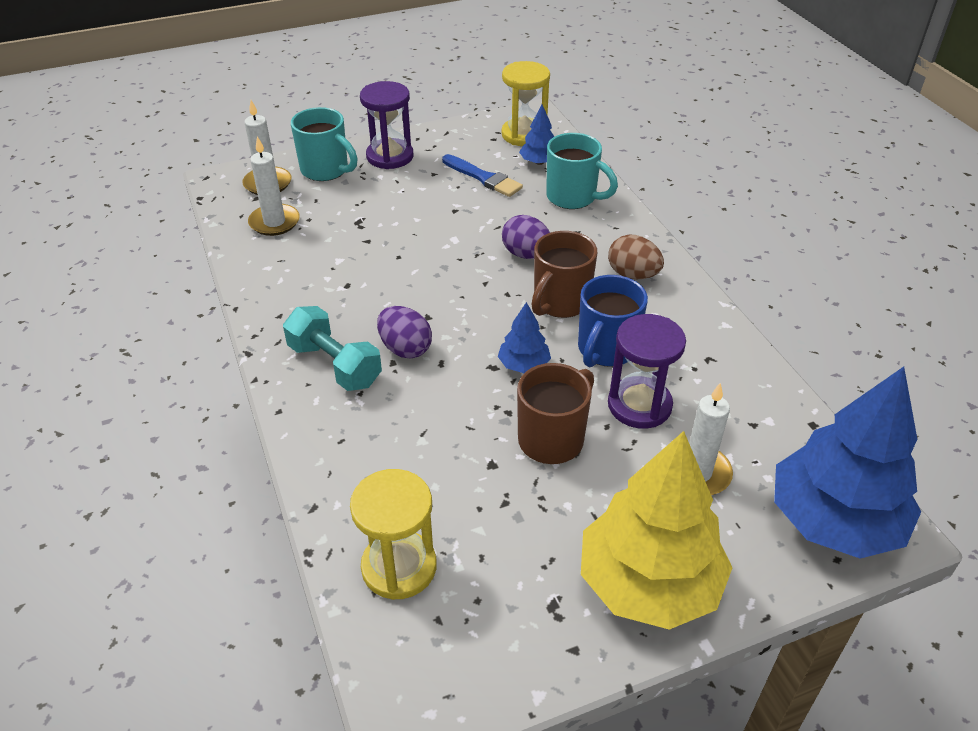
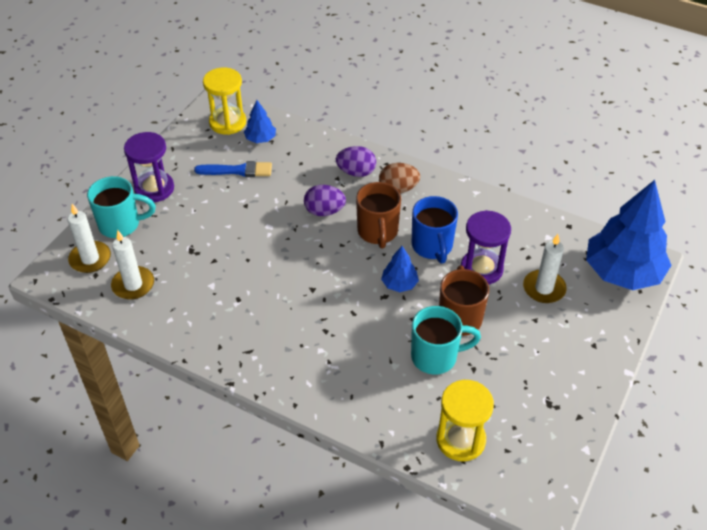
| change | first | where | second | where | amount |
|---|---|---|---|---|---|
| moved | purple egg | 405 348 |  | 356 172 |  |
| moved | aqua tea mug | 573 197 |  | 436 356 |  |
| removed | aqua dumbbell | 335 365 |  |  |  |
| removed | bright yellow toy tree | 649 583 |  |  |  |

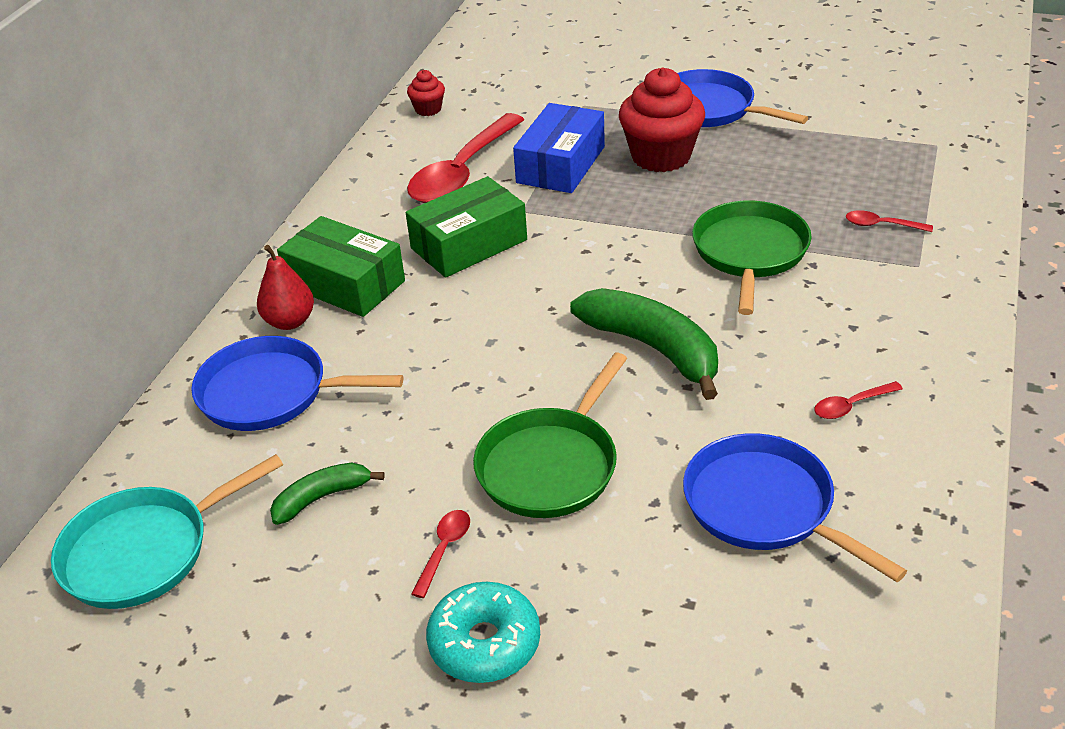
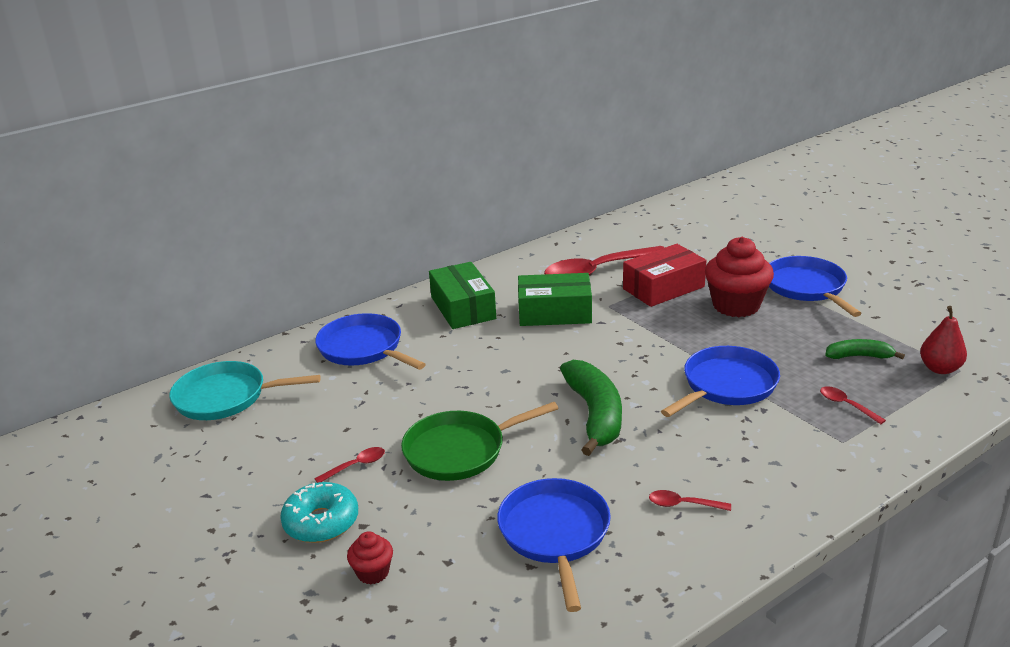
| change | first | where | second | where | amount |
|---|---|---|---|---|---|
| moved | crimson fairy cake | 428 109 |  | 373 572 |  |
| recoloured | blue parcel | 560 164 | crimson parcel | 663 288 |  |
| recoloured | green skillet | 749 252 | blue skillet | 726 385 |  |
| moved | green toy banana | 322 497 |  | 859 356 |  |
| moved | crimson pear fruit | 289 321 |  | 939 368 |  |

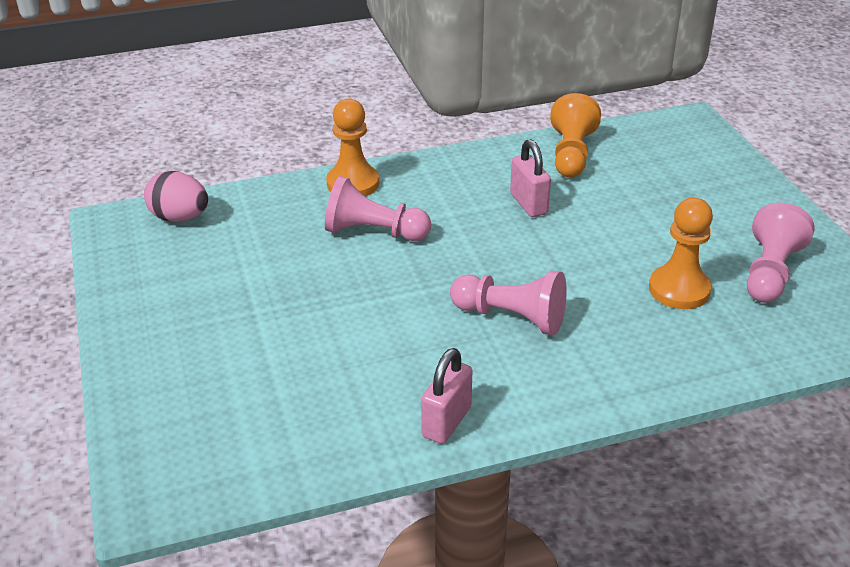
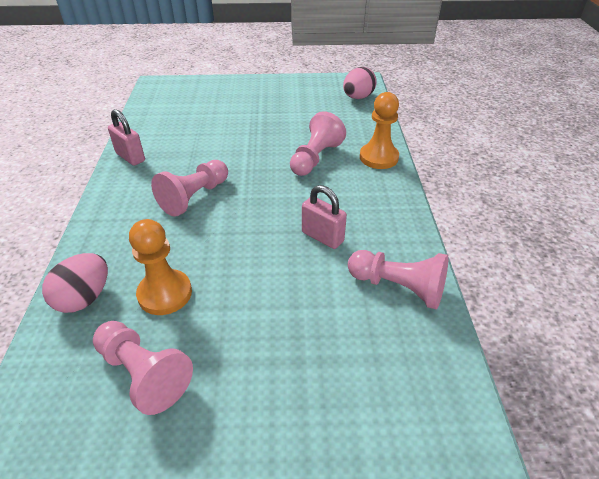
| change | first | where | second | where | amount |
|---|---|---|---|---|---|
| added |  |  | rose-pink egg | 84 298 |  |
| turned | rose-pink small lock | 528 204 |  | 322 237 | 45 degrees clockwise |
| recoloured | bright orange game pawn | 571 154 | rose-pink game pawn | 398 287 |  |

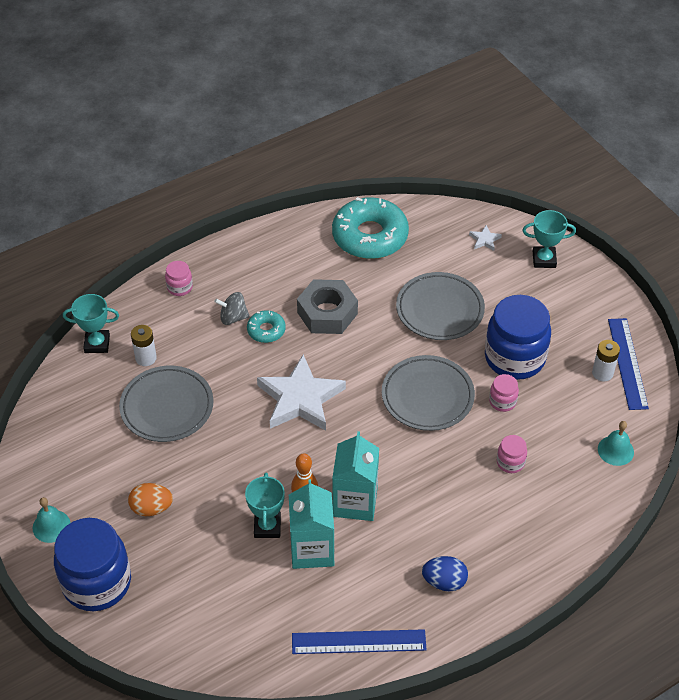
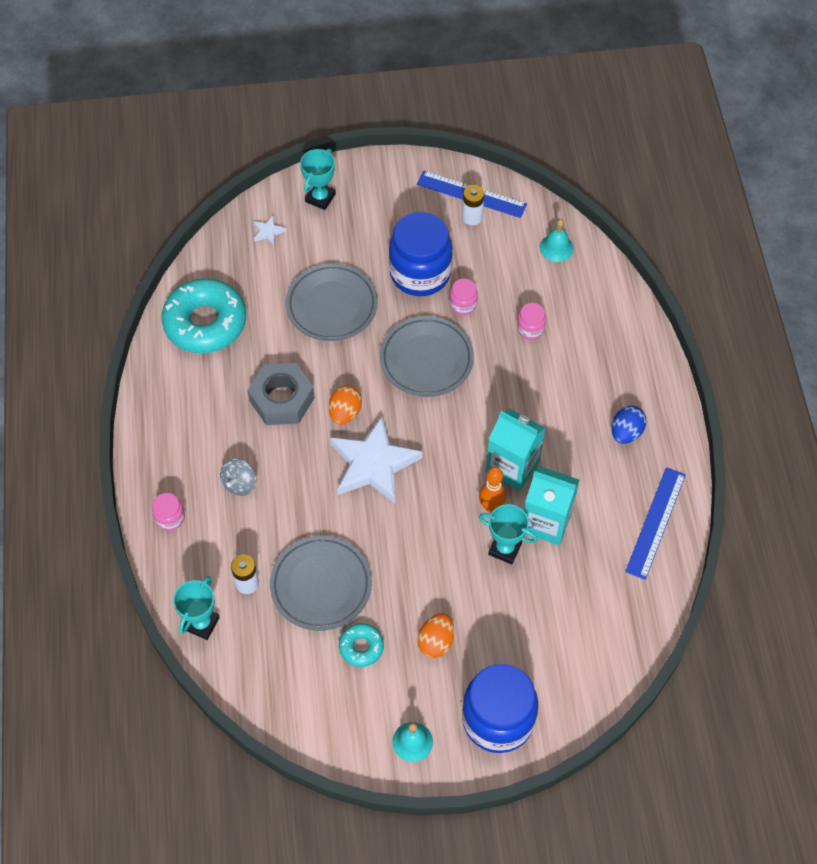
| change | first | where | second | where | amount |
|---|---|---|---|---|---|
| added |  |  | bright orange egg | 345 413 |  |
| moved | aqua doughnut | 266 330 |  | 361 647 |  |

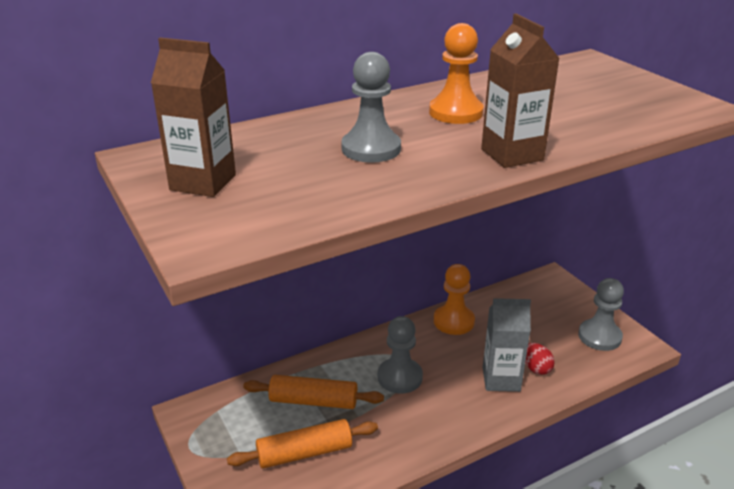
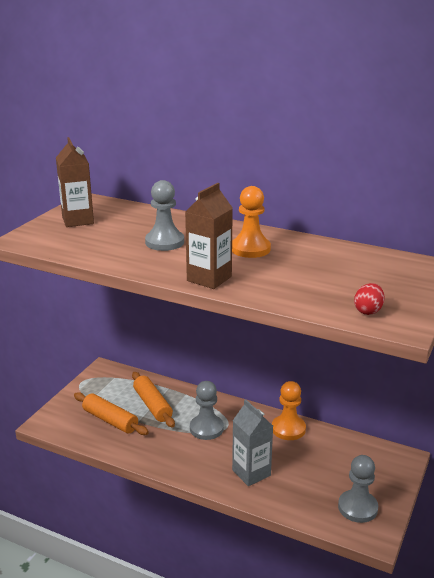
| change | first | where | second | where | amount |
|---|---|---|---|---|---|
| moved | crimson egg | 536 368 |  | 368 311 |  |

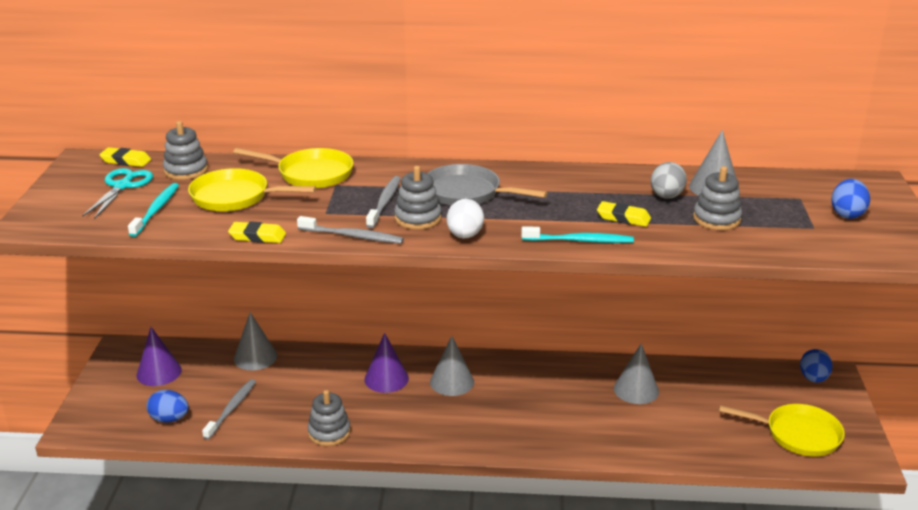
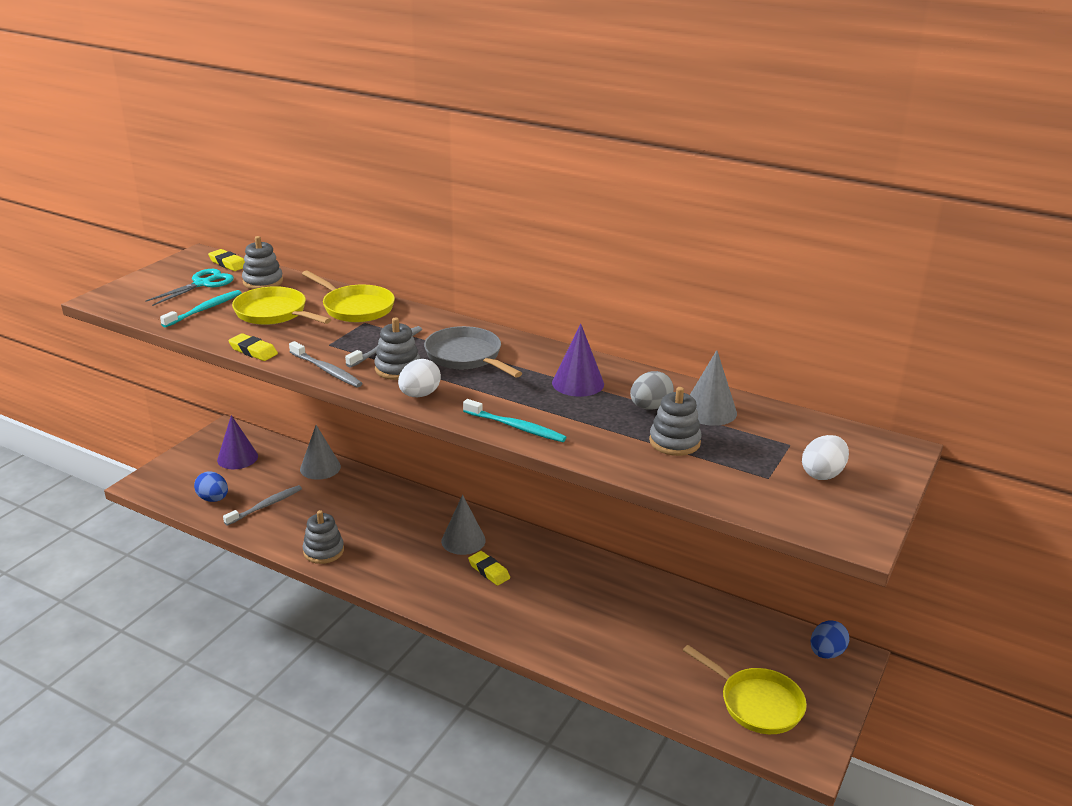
| change | first | where | second | where | amount |
|---|---|---|---|---|---|
| moved | bright yellow eraser | 623 218 |  | 489 571 |  |
| moved | purple cone | 386 379 |  | 578 383 |  |
| recoloured | blue egg | 847 214 | white egg | 822 474 |  |
| removed | gray cone | 636 390 |  |  |  |

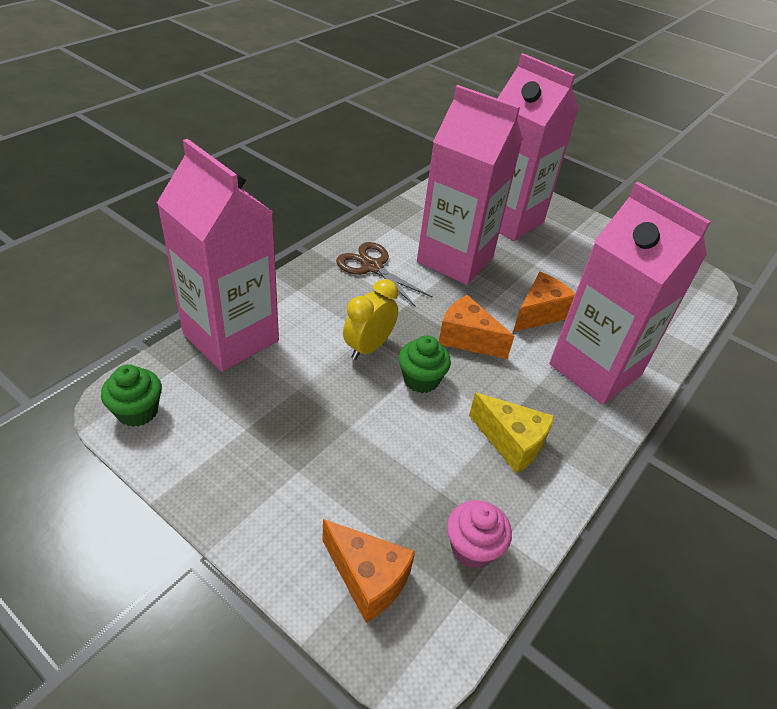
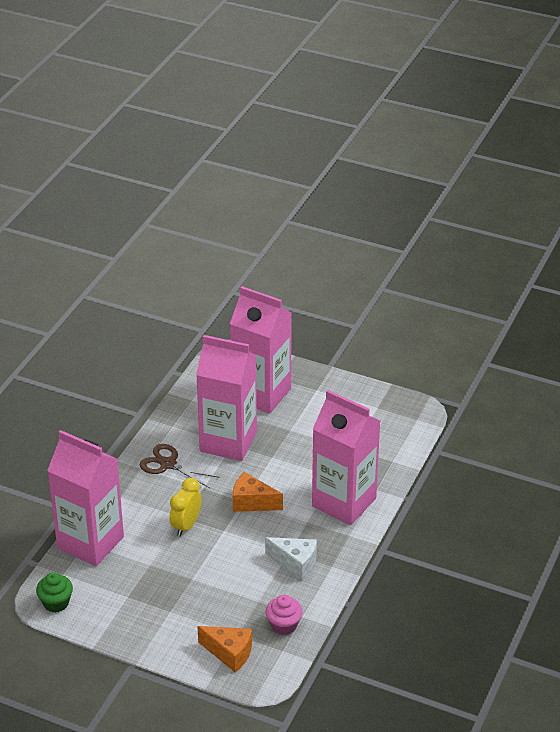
| change | first | where | second | where | amount |
|---|---|---|---|---|---|
| recoloured | bright yellow piece of cheese | 511 443 | white piece of cheese | 295 563 |  |
| removed | green fairy cake | 421 380 |  |  |  |
| removed | bright orange piece of cheese | 539 314 |  |  |  |

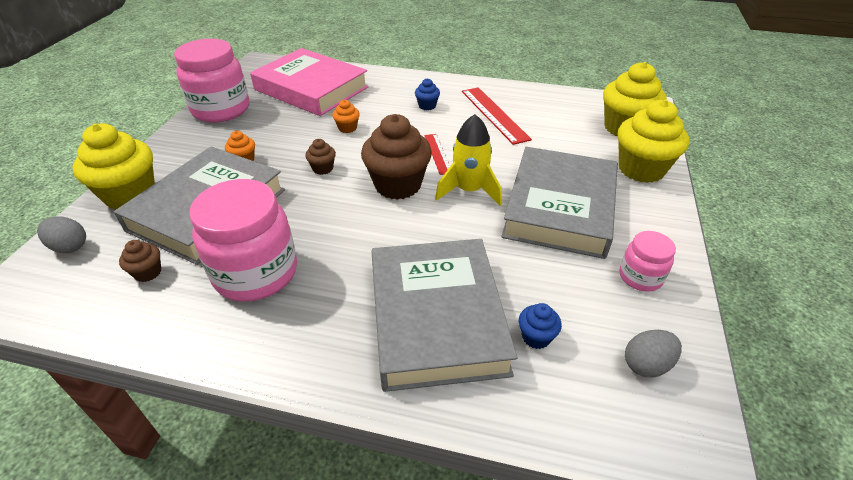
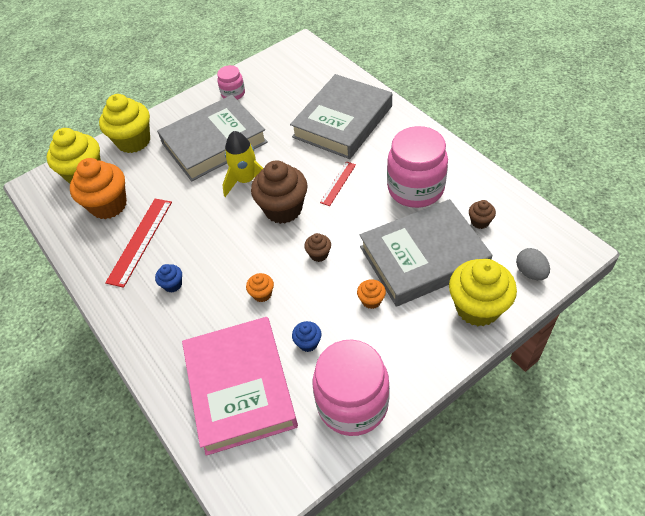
| change | first | where | second | where | amount |
|---|---|---|---|---|---|
| added |  |  | bright orange fairy cake | 108 205 |  |
| moved | blue fairy cake | 536 337 |  | 308 343 |  |
| moved | crimson ruler | 437 153 |  | 338 183 |  |
| removed | gray egg | 646 365 |  |  |  |

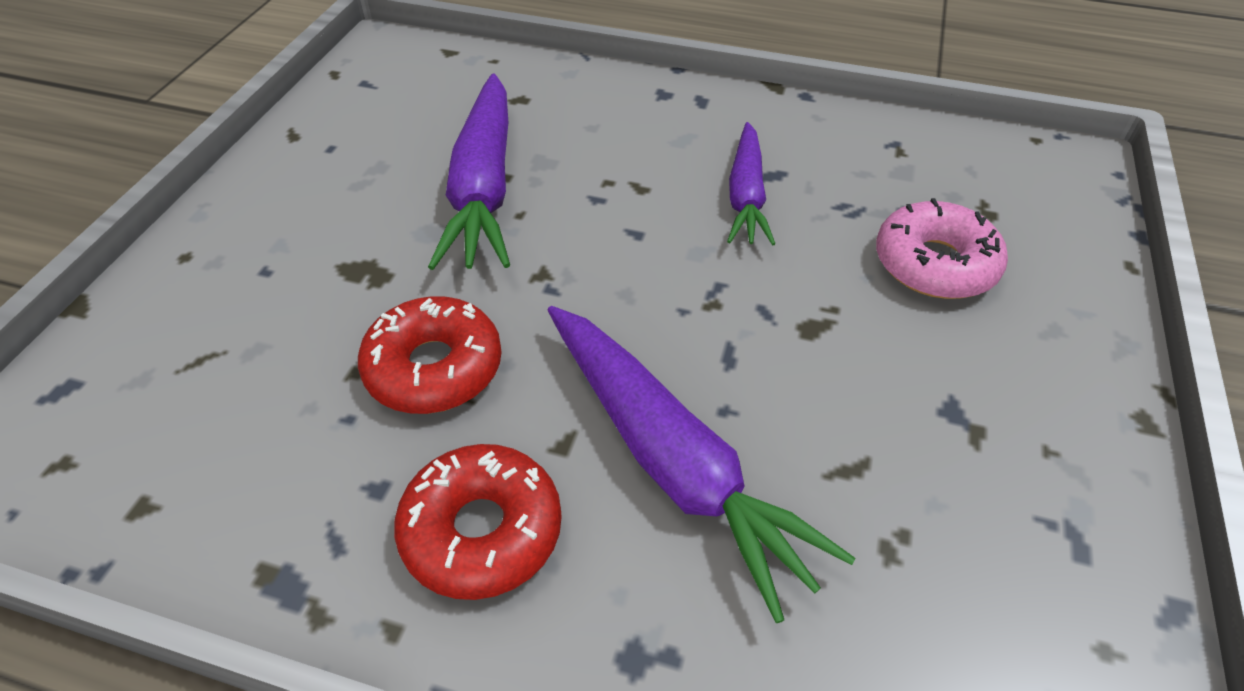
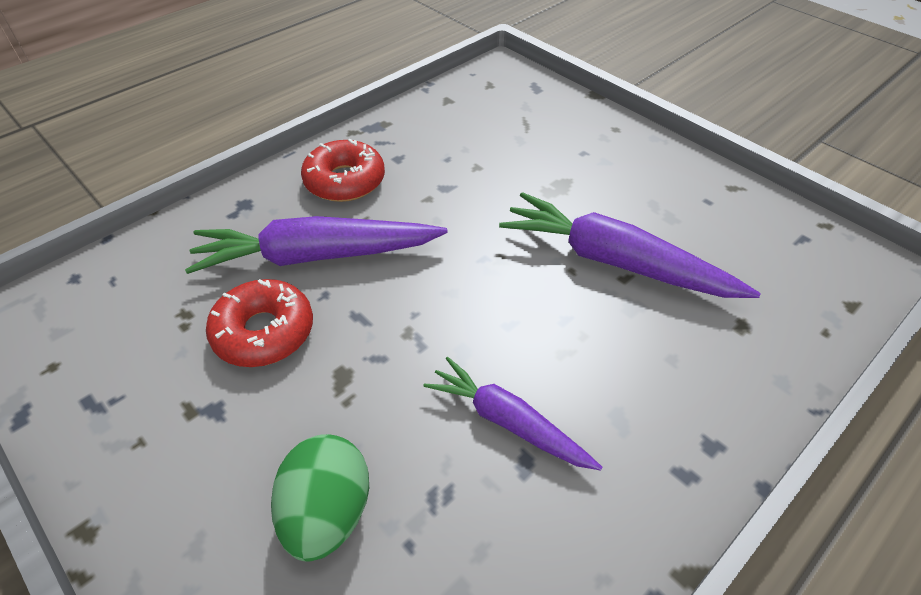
| change | first | where | second | where | amount |
|---|---|---|---|---|---|
| moved | crimson doughnut | 434 368 |  | 264 332 |  |
| replaced | rose-pink doughnut | 934 264 | green egg | 327 513 |  |

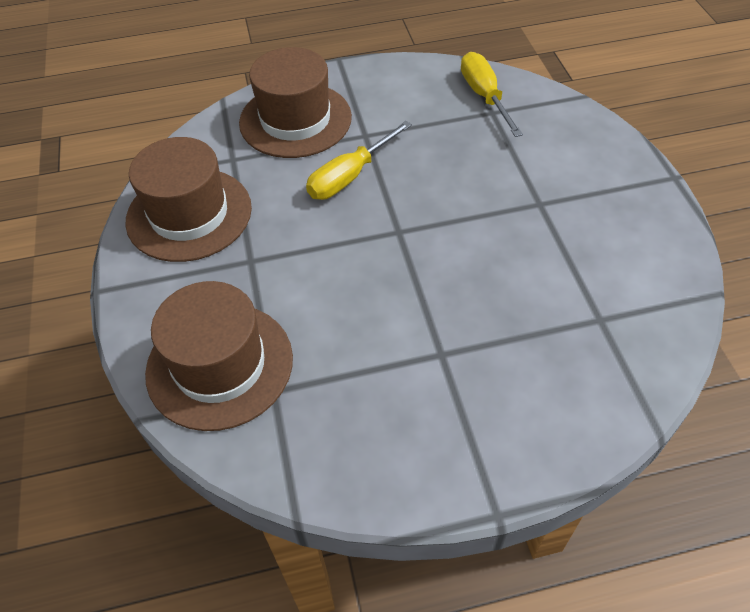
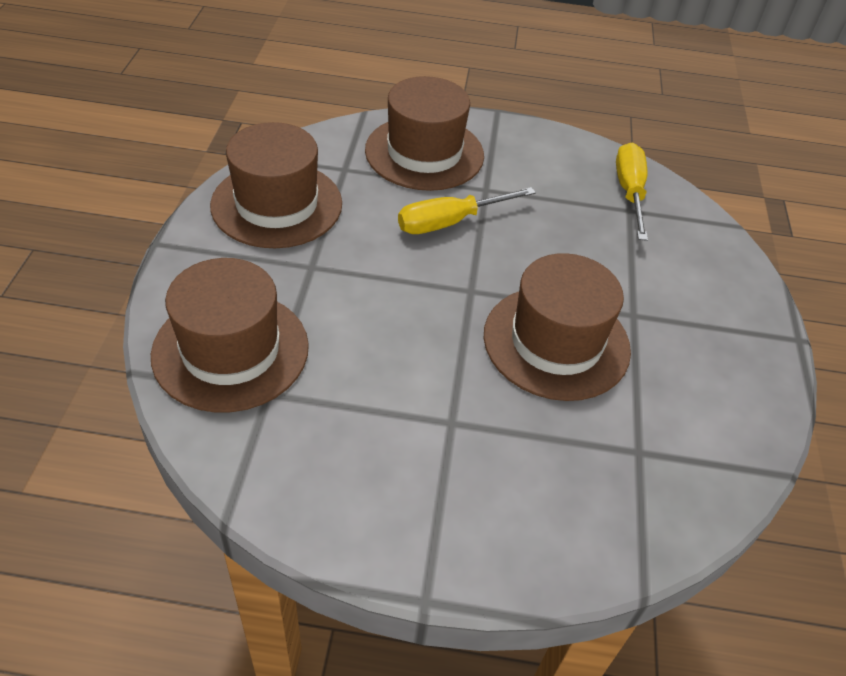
| change | first | where | second | where | amount |
|---|---|---|---|---|---|
| added |  |  | russet hat | 556 342 |  |

